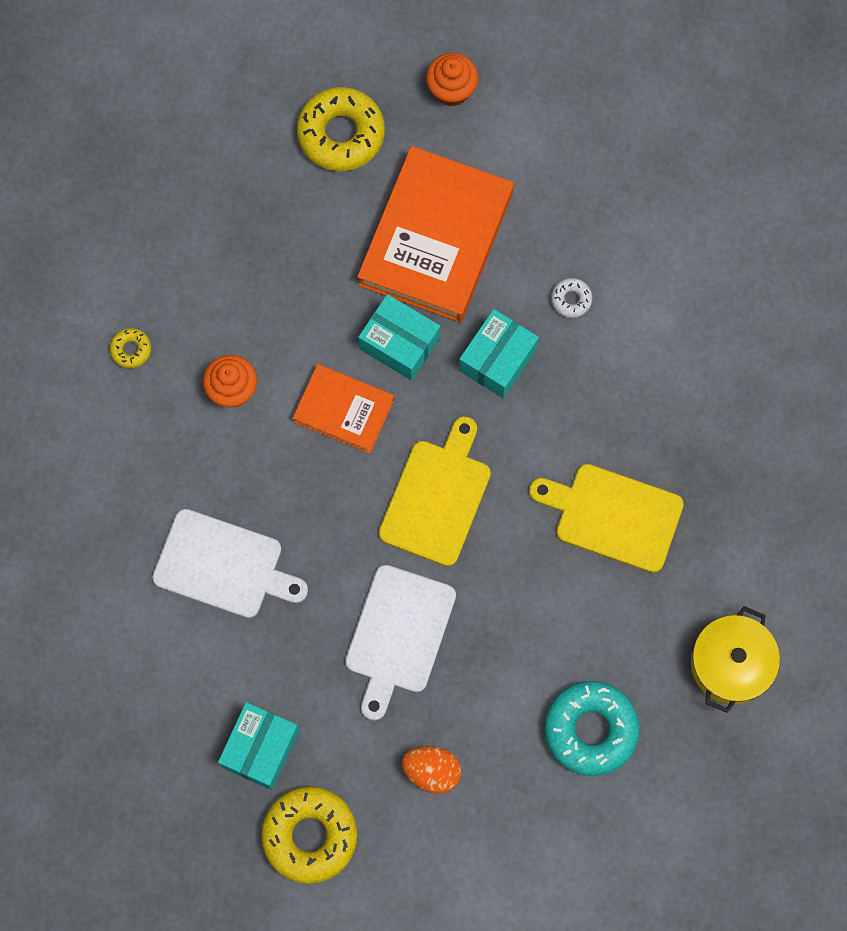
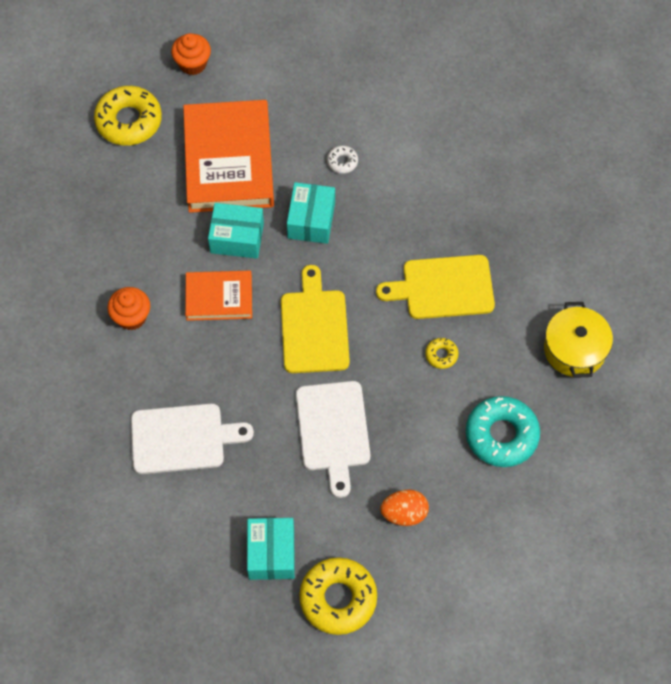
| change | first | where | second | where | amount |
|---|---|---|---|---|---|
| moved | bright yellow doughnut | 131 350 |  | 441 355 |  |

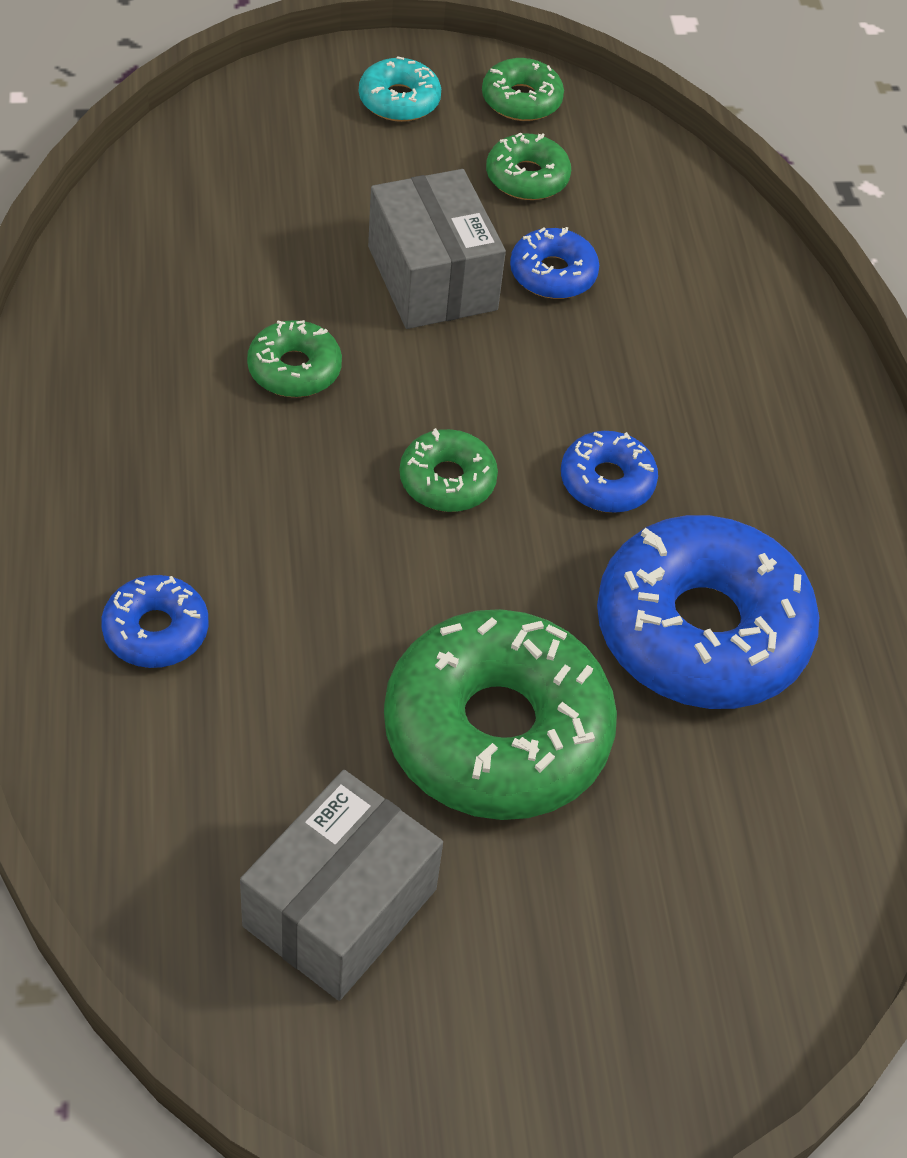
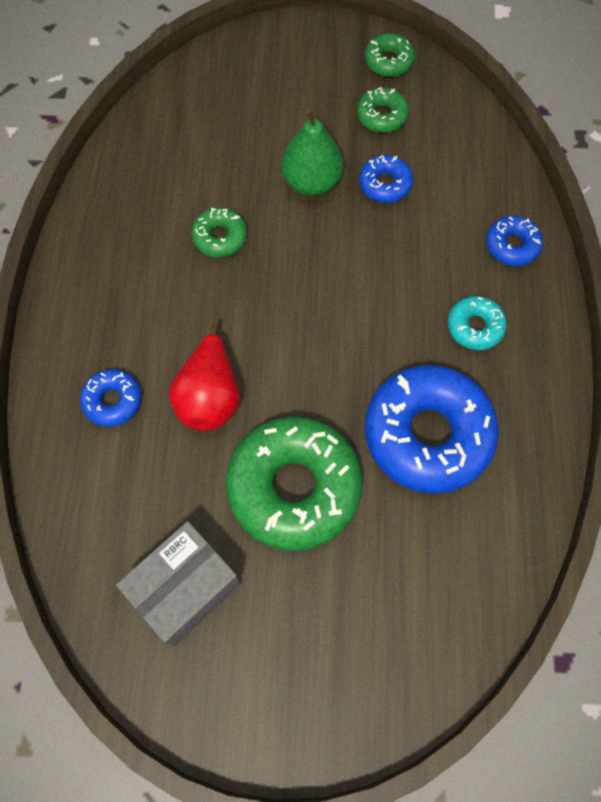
| change | first | where | second | where | amount |
|---|---|---|---|---|---|
| added |  |  | crimson pear fruit | 210 396 |  |
| replaced | gray parcel | 432 278 | green pear fruit | 311 182 |  |
| moved | aqua doughnut | 399 100 |  | 475 327 |  |
| moved | blue doughnut | 607 481 |  | 512 245 |  |
| removed | green doughnut | 447 480 |  |  |  |

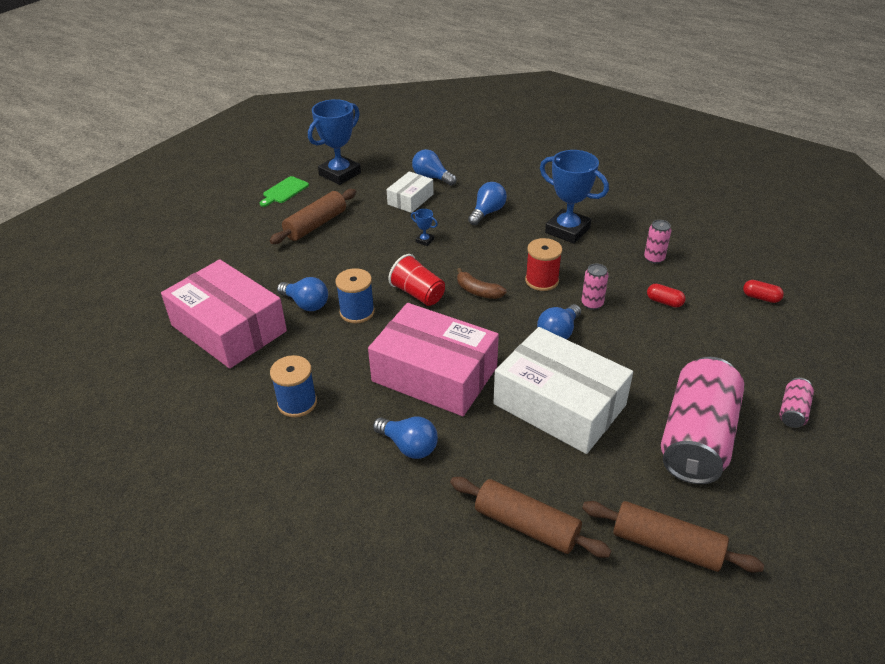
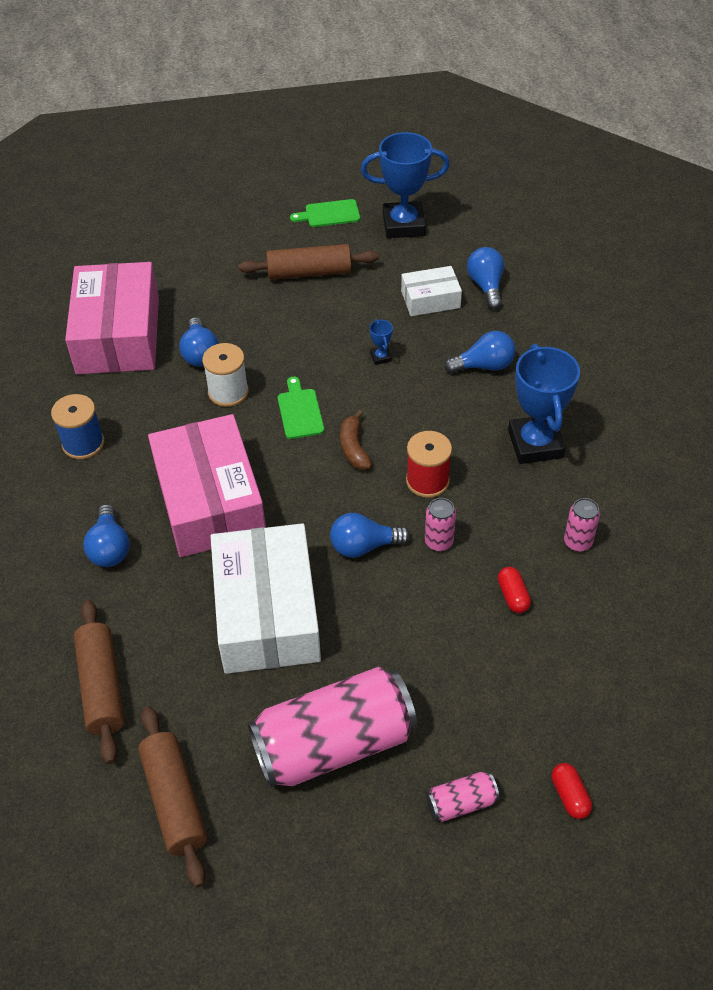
| change | first | where | second | where | amount |
|---|---|---|---|---|---|
| recoloured | blue reel of thread | 357 312 | white reel of thread | 228 392 |  |
| replaced | crimson tumbler | 418 294 | green bread board | 300 411 |  |
| moved | crimson pill shape | 760 297 |  | 570 796 |  |

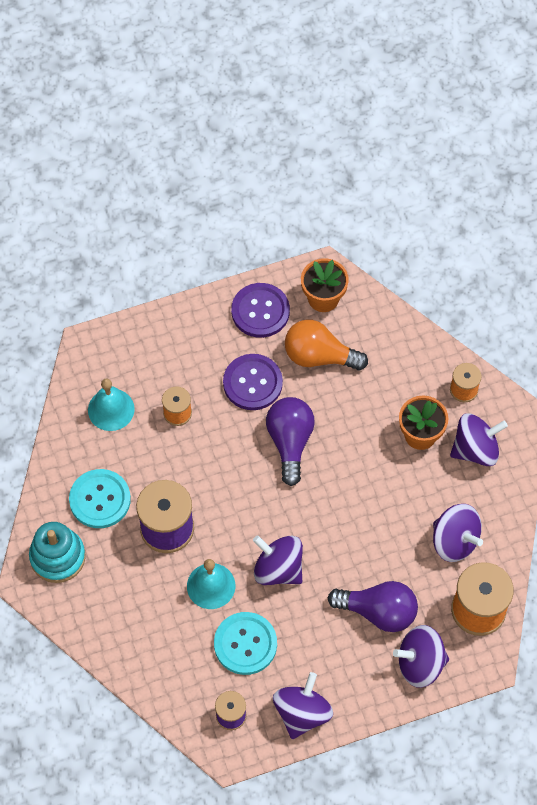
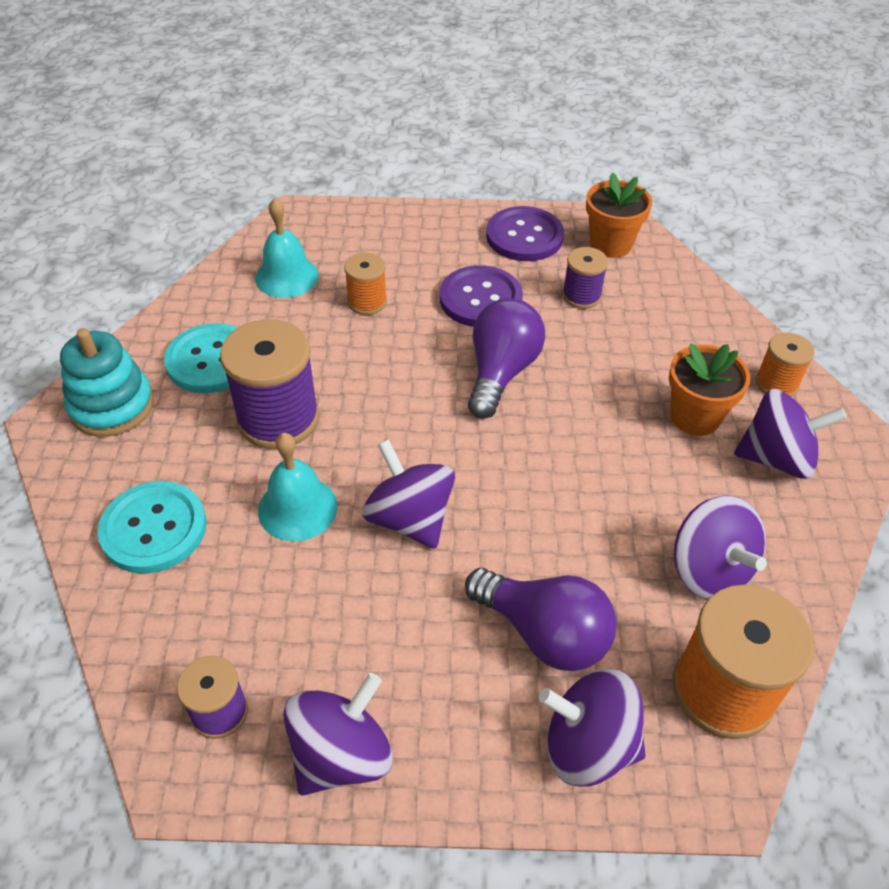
| change | first | where | second | where | amount |
|---|---|---|---|---|---|
| moved | aqua shirt button | 245 644 |  | 154 529 |  |
| replaced | bright orange light bulb | 319 356 | purple reel of thread | 581 296 |  |

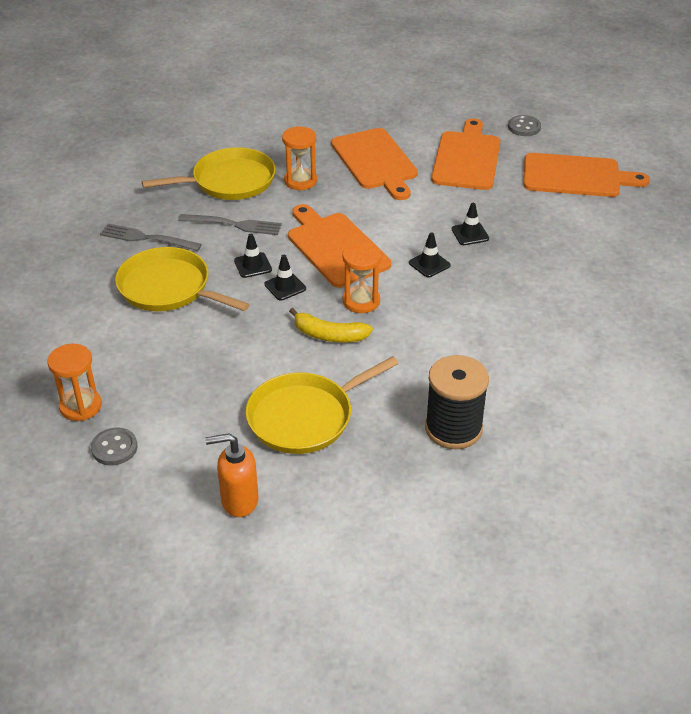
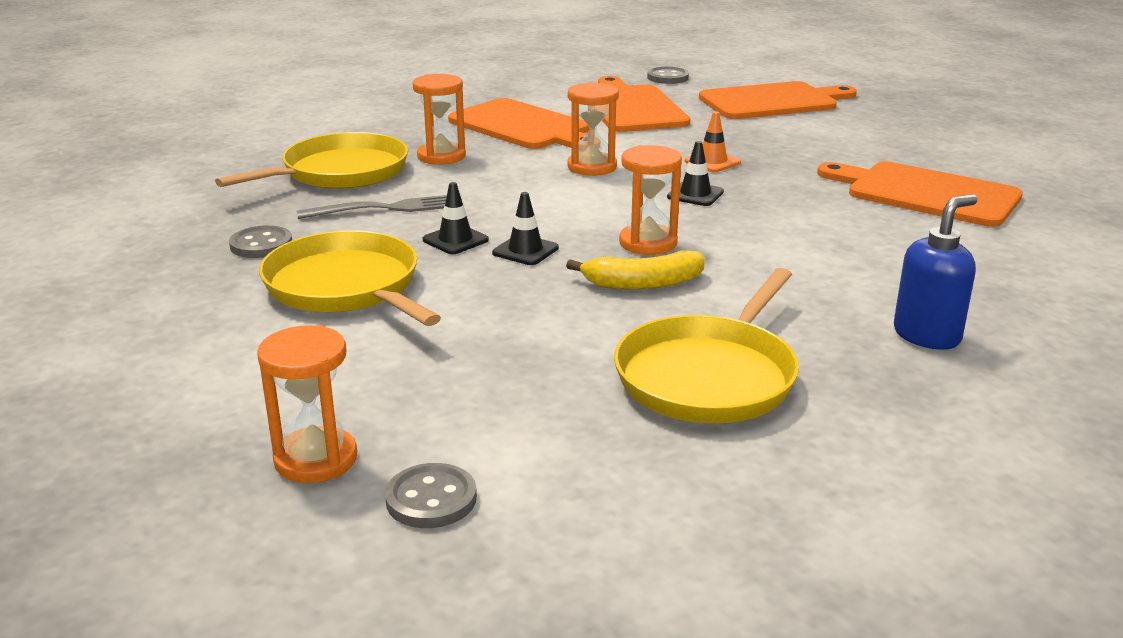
| change | first | where | second | where | amount |
|---|---|---|---|---|---|
| replaced | gray dinner fork | 146 238 | gray shirt button | 261 245 |  |
| turned | bright yellow skillet | 169 288 |  | 346 287 | 45 degrees clockwise |
| added |  |  | bright orange sandglass | 592 167 |  |
| recoloured | black road cone | 470 234 | bright orange road cone | 712 162 |  |
| moved | bright orange bread board | 335 247 |  | 926 193 |  |
| replaced | black reel of thread | 453 428 | blue soap dispenser | 927 336 |  |
| removed | bright orange soap dispenser | 239 501 |  |  |  |

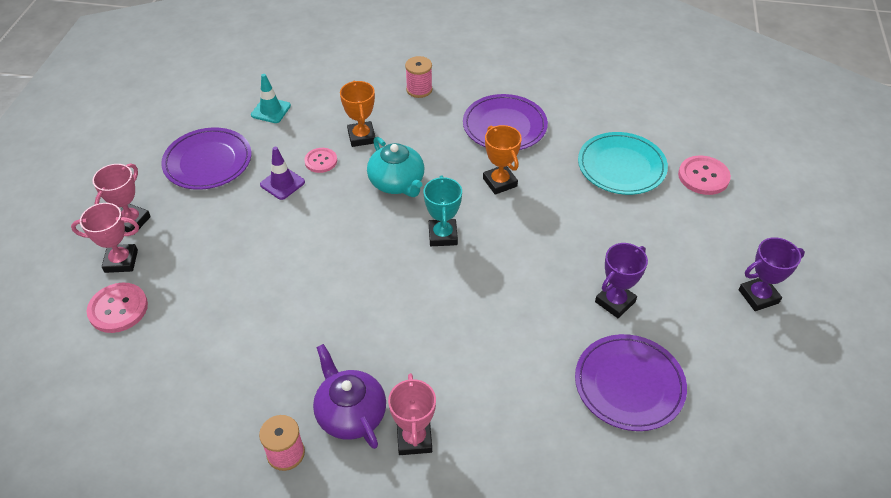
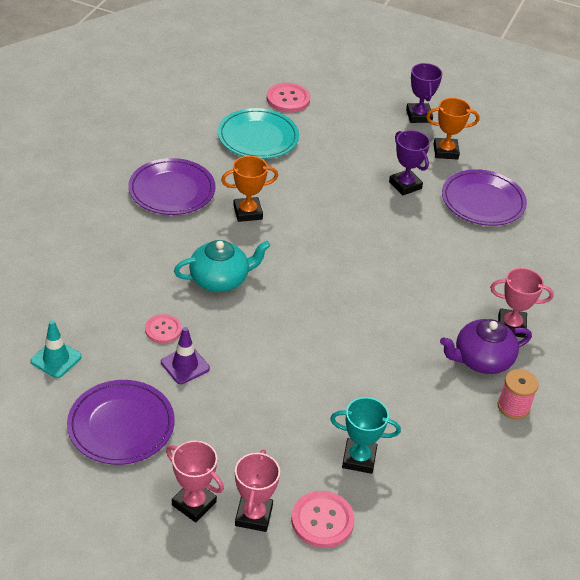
| change | first | where | second | where | amount |
|---|---|---|---|---|---|
| moved | aqua award cup | 443 235 |  | 359 459 |  |
| moved | bright orange award cup | 361 137 |  | 445 151 |  |
| removed | rose-pink reel of thread | 419 89 |  |  |  |

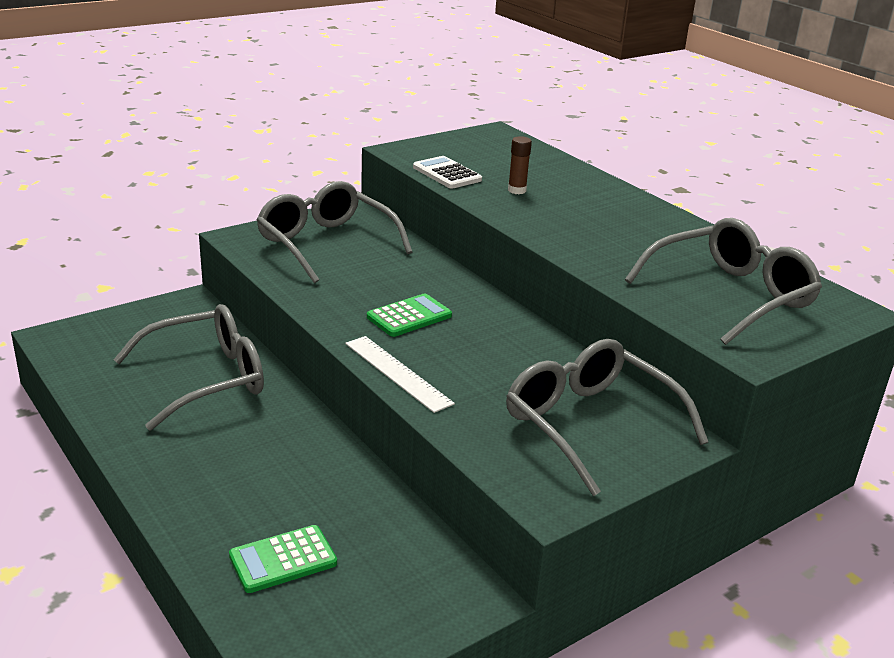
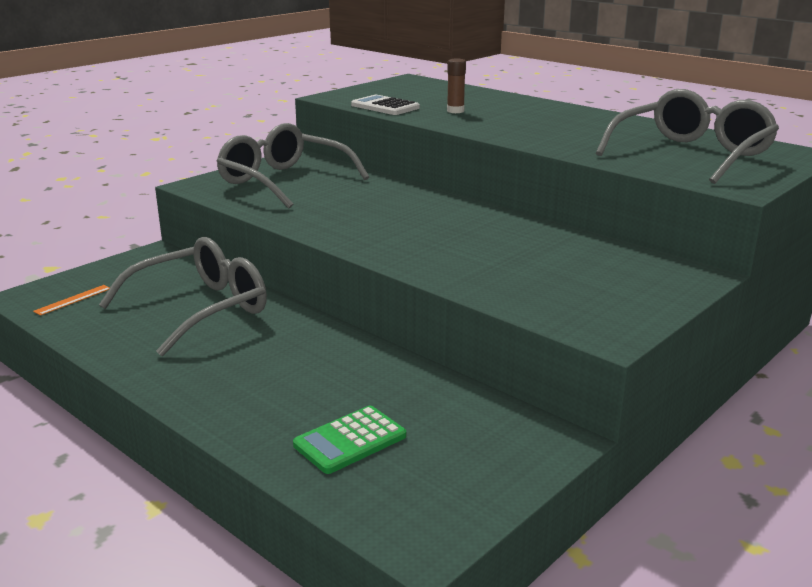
| change | first | where | second | where | amount |
|---|---|---|---|---|---|
| added |  |  | bright orange ruler | 73 300 |  |
| removed | white ruler | 397 373 |  |  |  |
| removed | green adding machine | 409 316 |  |  |  |
| removed | gray eyeglasses | 590 425 |  |  |  |

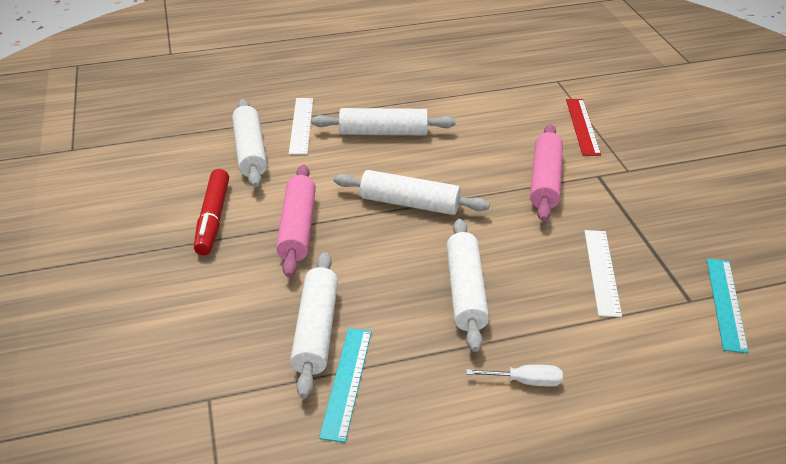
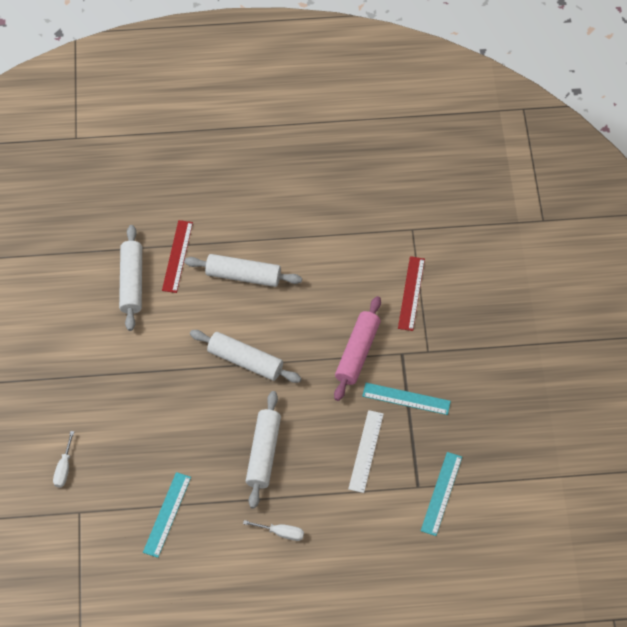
| change | first | where | second | where | amount |
|---|---|---|---|---|---|
| added |  |  | white hand screwdriver | 64 468 |  |
| recoloured | white ruler | 301 125 | crimson ruler | 177 256 |  |
| added |  |  | aqua ruler | 406 398 |  |
| removed | crimson marker | 213 218 |  |  |  |
| removed | rose-pink dough roller | 297 228 |  |  |  |
| removed | white dough roller | 316 330 |  |  |  |

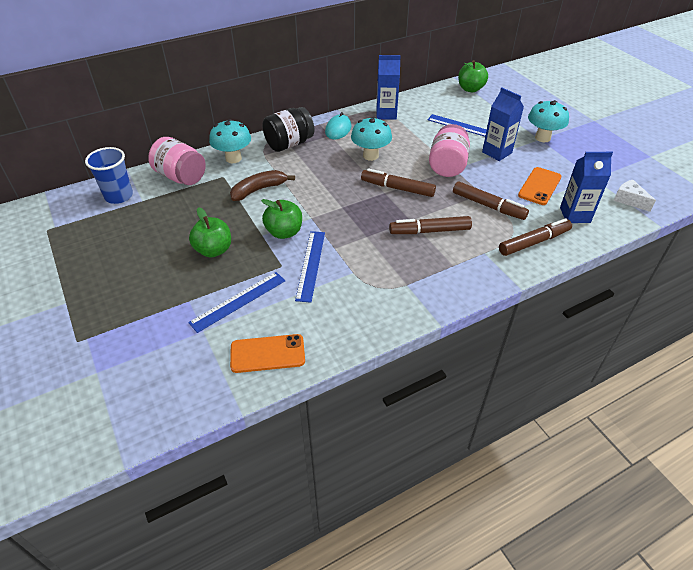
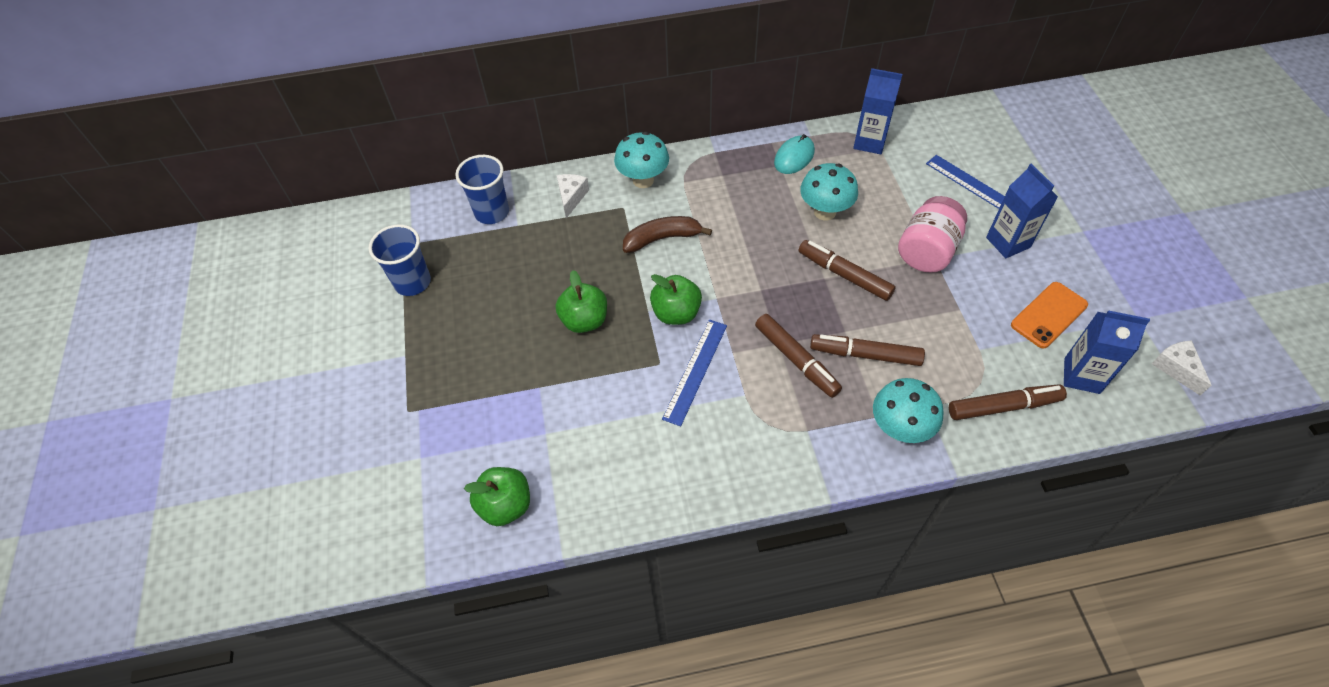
| change | first | where | second | where | amount |
|---|---|---|---|---|---|
| added |  |  | blue tumbler | 412 282 |  |
| moved | green toy apple | 470 89 |  | 506 505 |  |
| replaced | rose-pink jar | 181 177 | white piece of cheese | 571 197 |  |
| moved | russet marker | 488 206 |  | 796 360 |  |
| moved | aqua fungus | 542 138 |  | 899 429 |  |
| removed | blue ruler | 238 301 |  |  |  |
| removed | bright orange mobile phone | 267 353 |  |  |  |
| removed | black jar | 289 144 |  |  |  |

